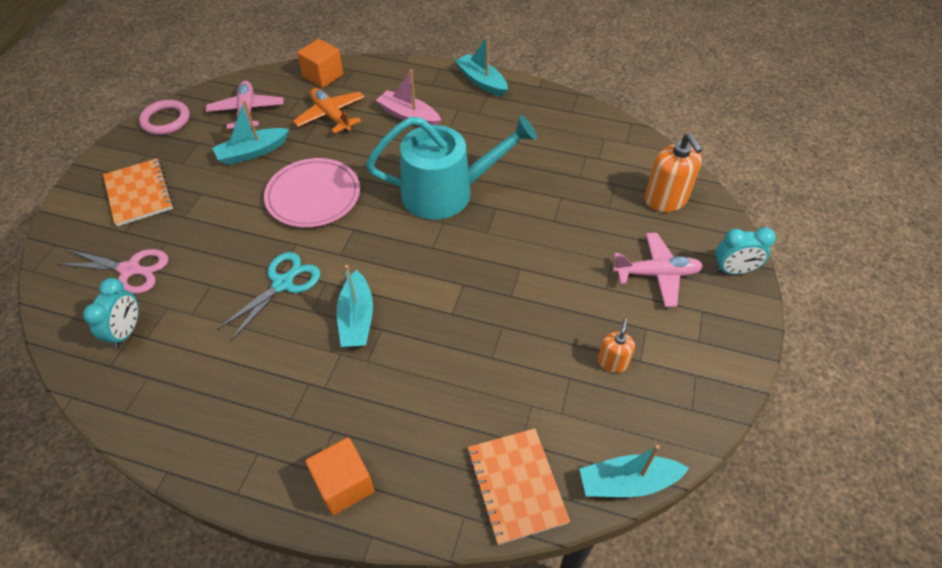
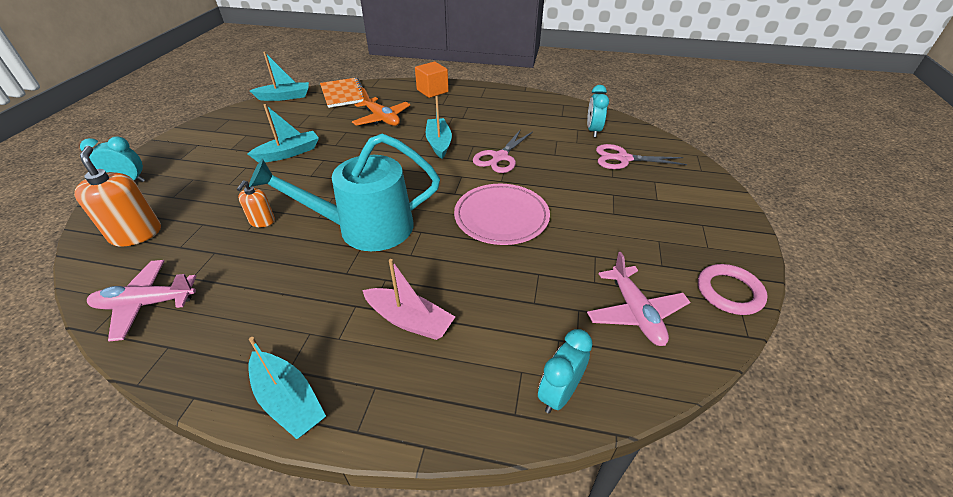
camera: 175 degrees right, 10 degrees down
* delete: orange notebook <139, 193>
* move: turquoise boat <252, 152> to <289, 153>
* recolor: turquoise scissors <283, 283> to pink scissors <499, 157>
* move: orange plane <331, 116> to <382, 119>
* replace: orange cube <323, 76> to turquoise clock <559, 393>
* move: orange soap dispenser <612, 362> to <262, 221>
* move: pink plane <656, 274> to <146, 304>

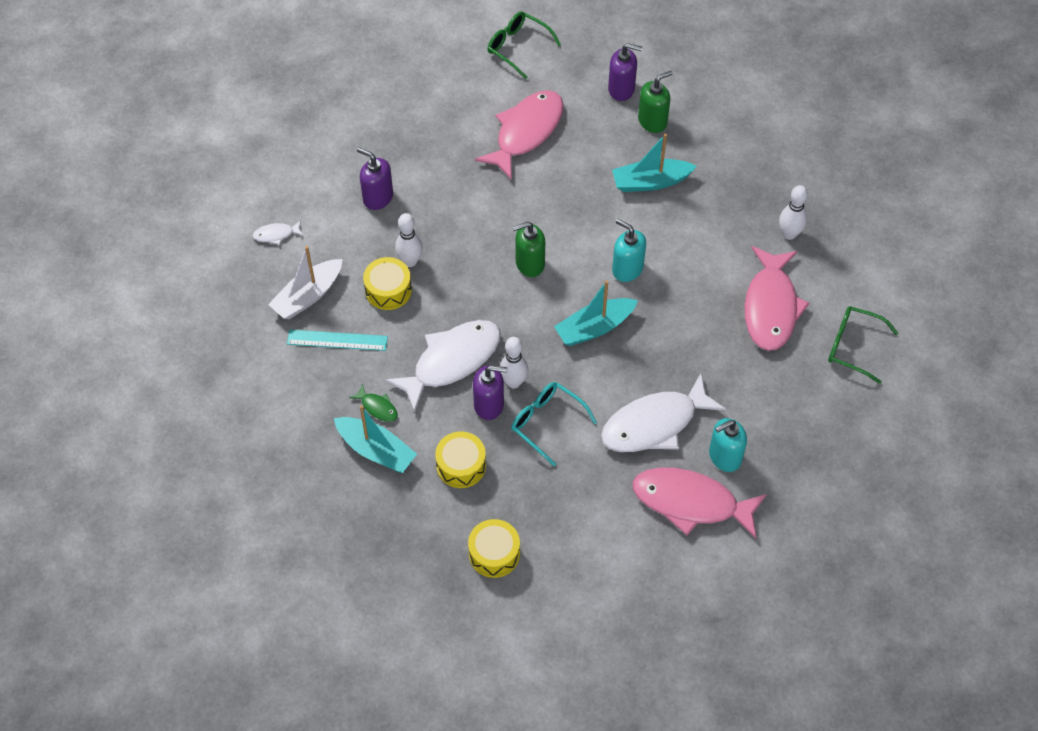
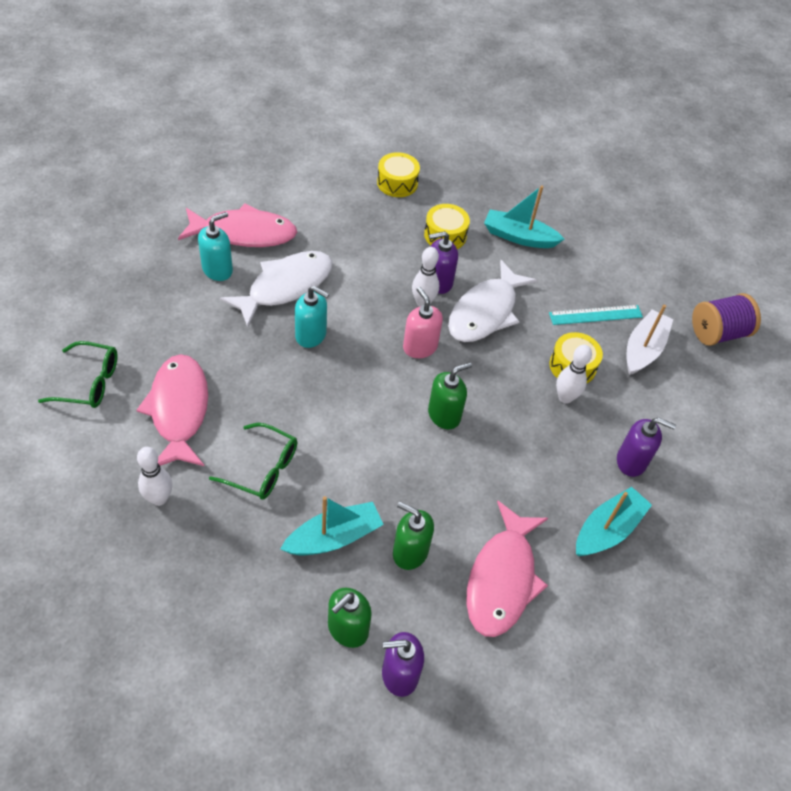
camera: 160 degrees right, 5 degrees down
* delete: white fish <276, 234>
* delete: green fish <377, 407>
* move: green glasses <517, 47> to <263, 469>
* delete: turquoise glasses <546, 422>
* move: turquoise boat <594, 328> to <607, 529>
* move: turquoise soap dispenser <627, 269> to <311, 335>
* insert: green soap dispenser <410, 552>
* insert: pink soap dispenser <420, 347>
* insert: purple spool <717, 333>

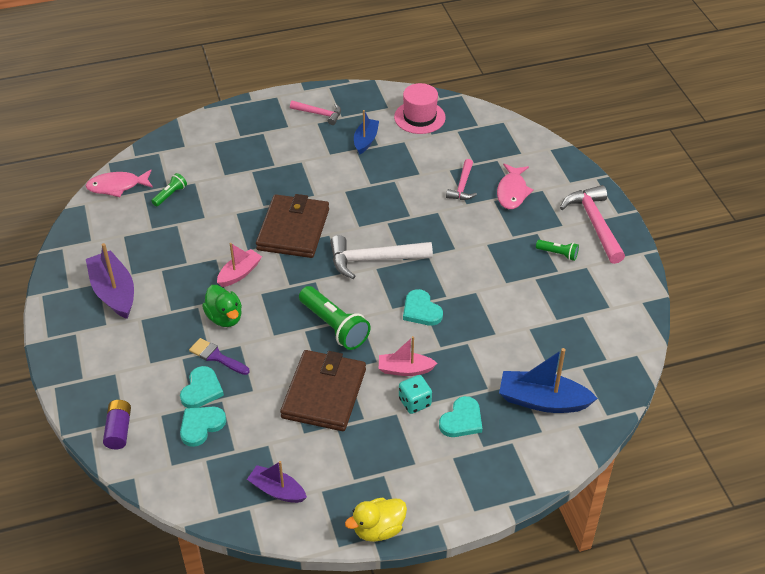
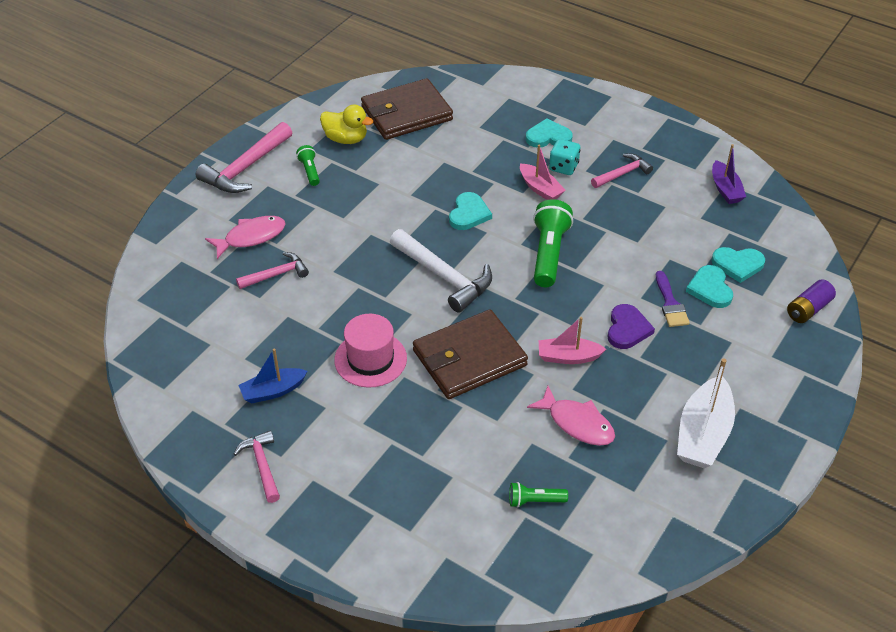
camera: 130 degrees left, 0 degrees up
* move: pink fish <117, 186> to <577, 423>
* recolor: purple boat <114, 292> to white boat <703, 434>
* rotate: turquoise heart <201, 390> = <710, 289> 75 degrees counterclockwise
* replace: green duck <224, 317> to purple heart <627, 329>
* move: brown wallet <324, 393> to <406, 113>
* move: yellow duck <378, 529> to <346, 139>
* move: pink hat <419, 117> to <370, 359>
* delete: blue boat <542, 401>
* insert: pink hammer <622, 174>

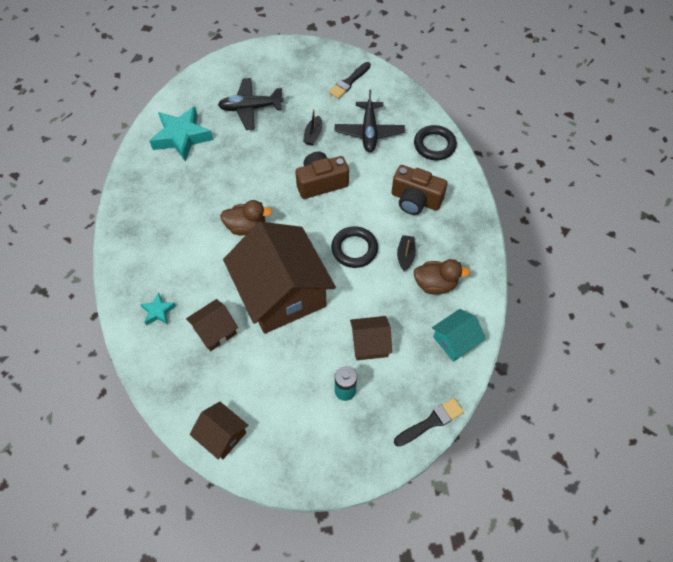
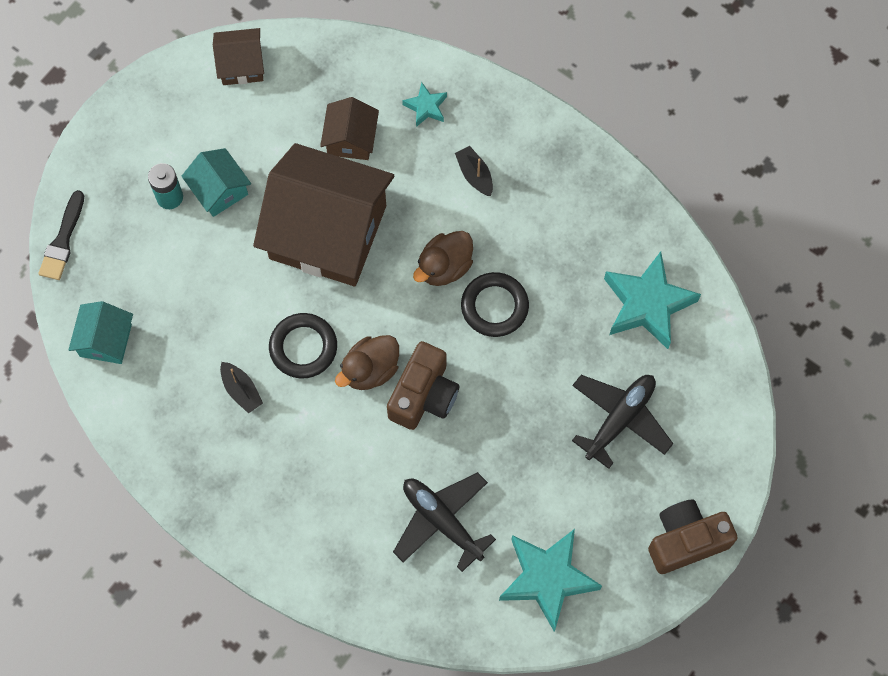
camera: 135 degrees right, 10 degrees up
* move: black boat <313, 135> to <474, 175>
* replace: black brush <349, 82> to turquoise star <547, 579>
* delete: brown house <370, 344>
* move: brown camera <415, 200> to <686, 540>
* move: brown duck <435, 284> to <370, 370>
* move: black ring <434, 145> to <494, 306>
* insert: turquoise house <219, 190>

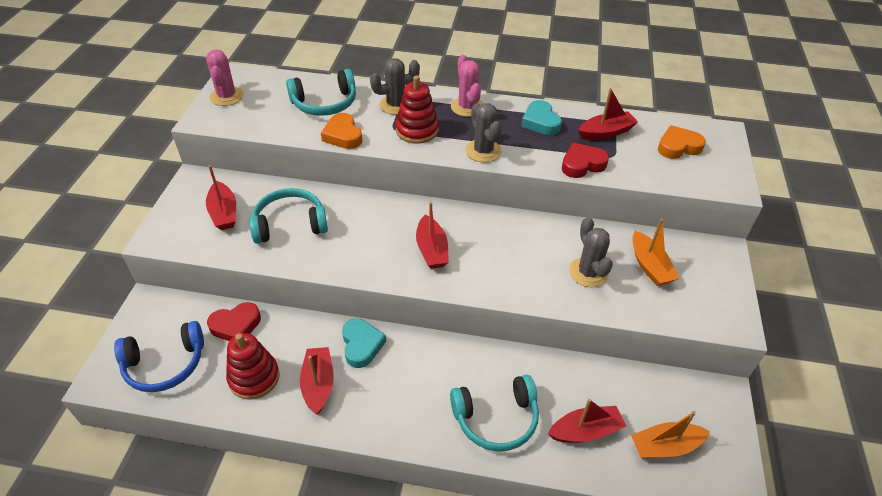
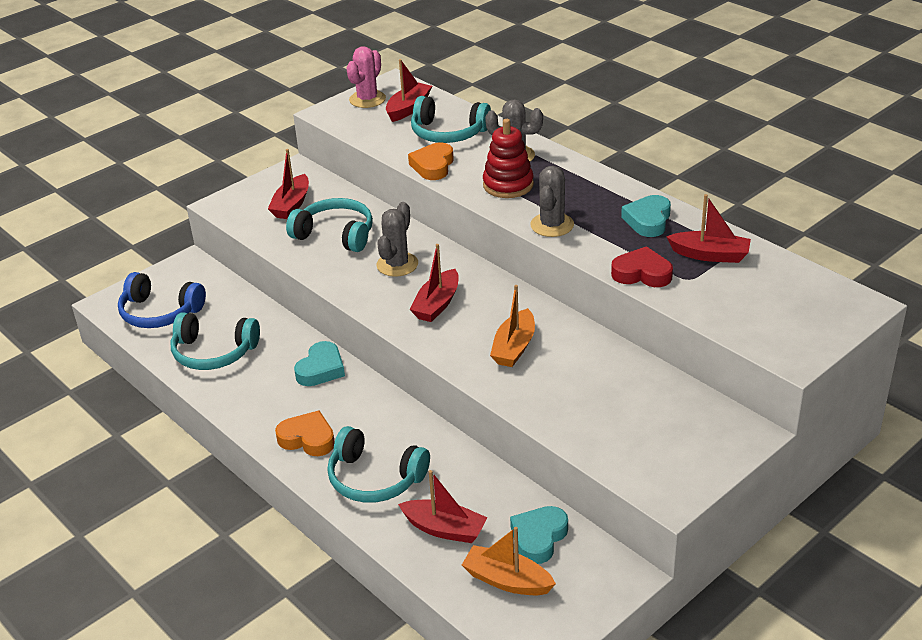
camera: 40 degrees right, 10 degrees down
* delete: red heart <236, 325>
* replace: red stacking toy <254, 377> to turquoise headphones <213, 352>
* move: red boat <318, 384> to <408, 108>
* delete: pink cactus <467, 107>
* move: grey cactus <588, 272> to <397, 264>
* move: orange boat <649, 266> to <514, 347>
* move: orange heart <678, 147> to <308, 439>
* insert: turquoise heart <538, 538>

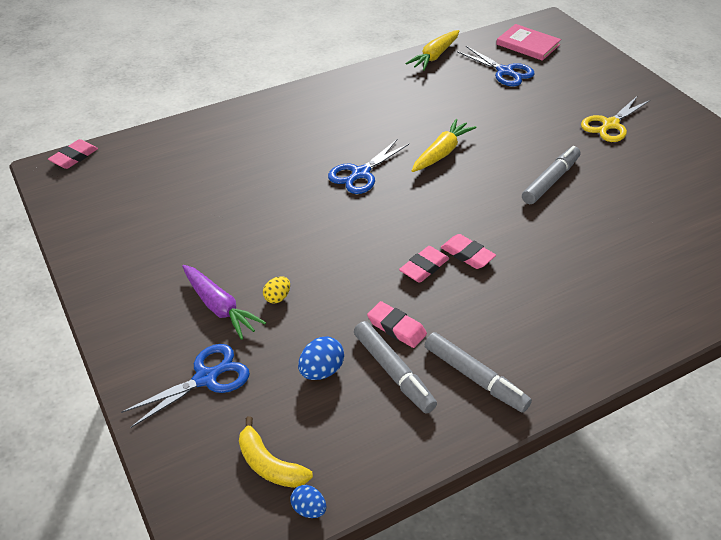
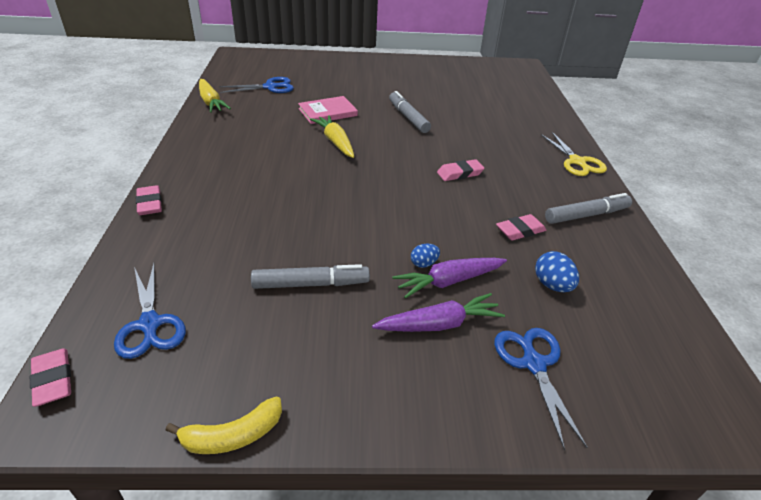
camera: 65 degrees left, 5 degrees down
* move: yellow banana <269, 464> to <233, 436>
* replace: yellow egg <277, 297> to purple carrot <448, 282>
* move: blue egg <309, 509> to <424, 264>
* move: blue scissors <361, 173> to <150, 324>
* move: grey marker <393, 372> to <311, 284>
* move: pink eraser <424, 267> to <150, 203>
* move: pink book <528, 44> to <327, 112>
* move: yellow scissors <610, 124> to <577, 162>

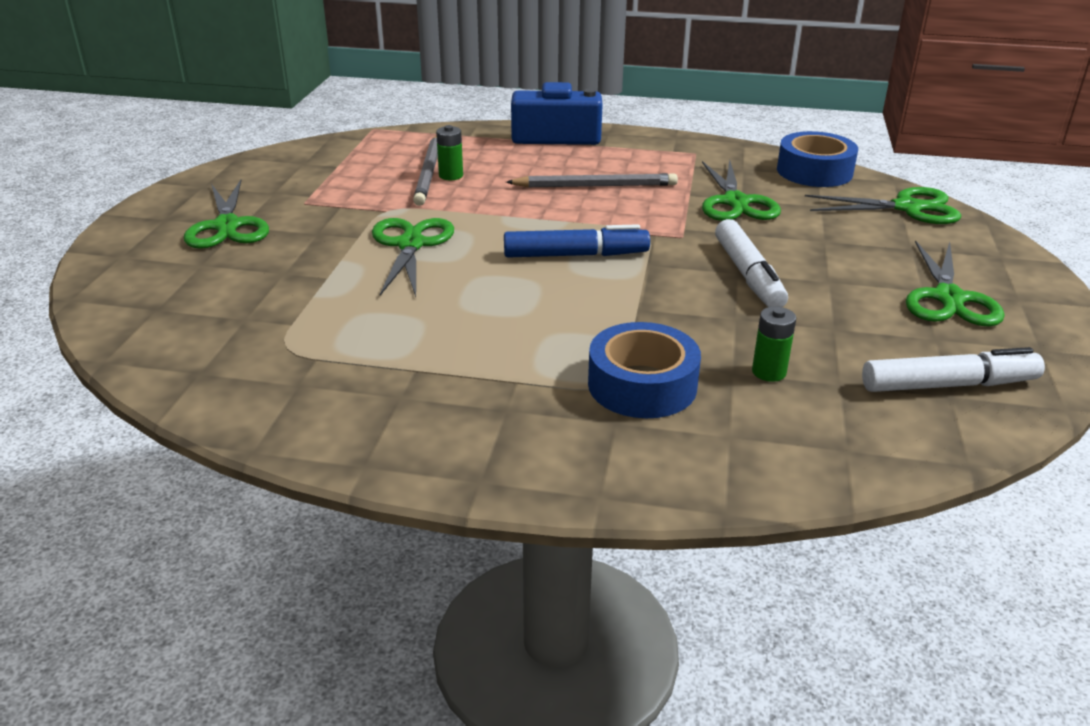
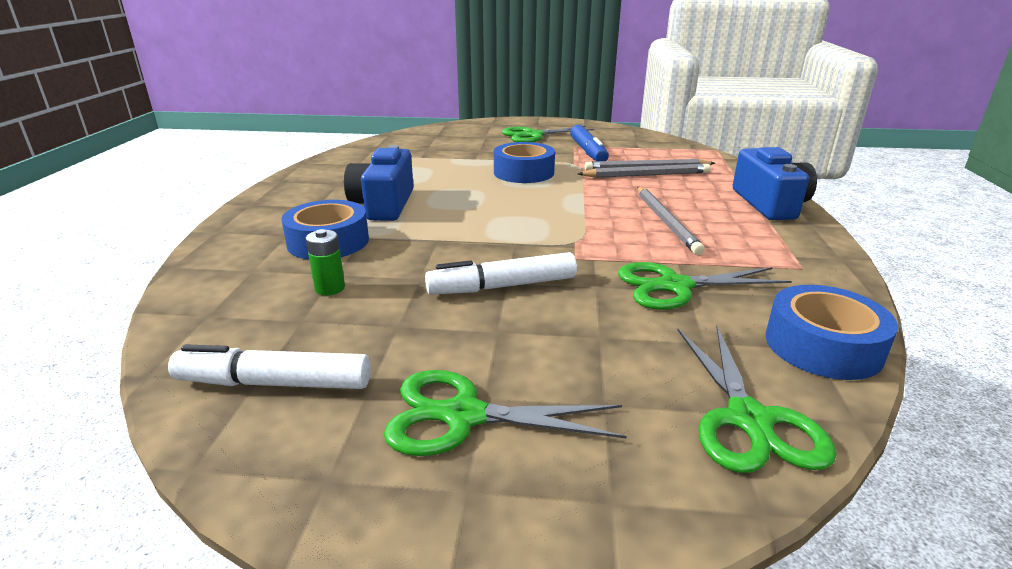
camera: 85 degrees right, 5 degrees down
* replace: green scissors <410, 245> to blue tape <523, 172>
* replace: green battery <451, 176> to grey pencil <646, 175>
* move: blue marker <575, 255> to <588, 151>
* rotate: white marker <948, 385> = <275, 383> 105 degrees clockwise
* insert: blue camera <384, 204>

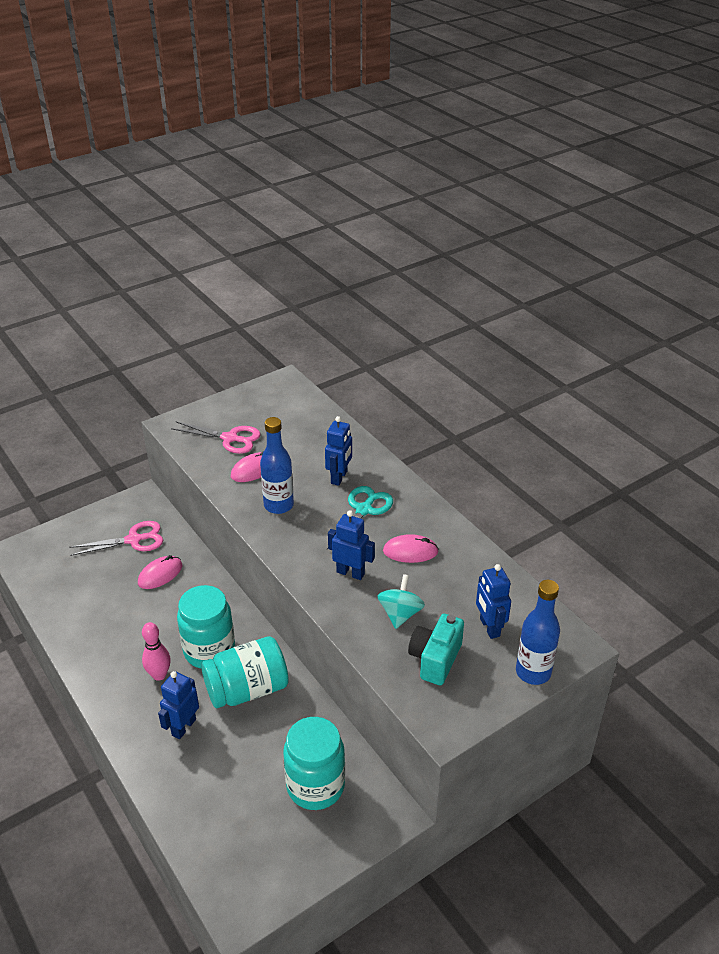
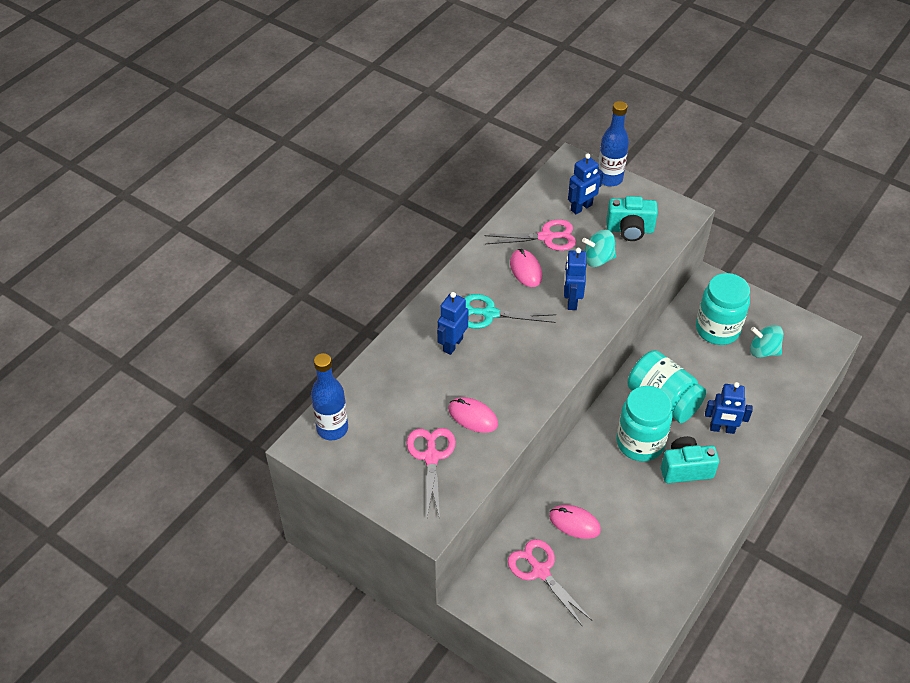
camera: 110 degrees left, 10 degrees up
* replace: pink bowling pin <159, 675> to turquoise camera <685, 469>
* move: blue bottle <278, 505> to <332, 429>
* rotate: blue robot <339, 477> = <452, 344> 60 degrees counterclockwise
* insert: pink scissors <546, 237>
* insert: turquoise spinning top <763, 351>

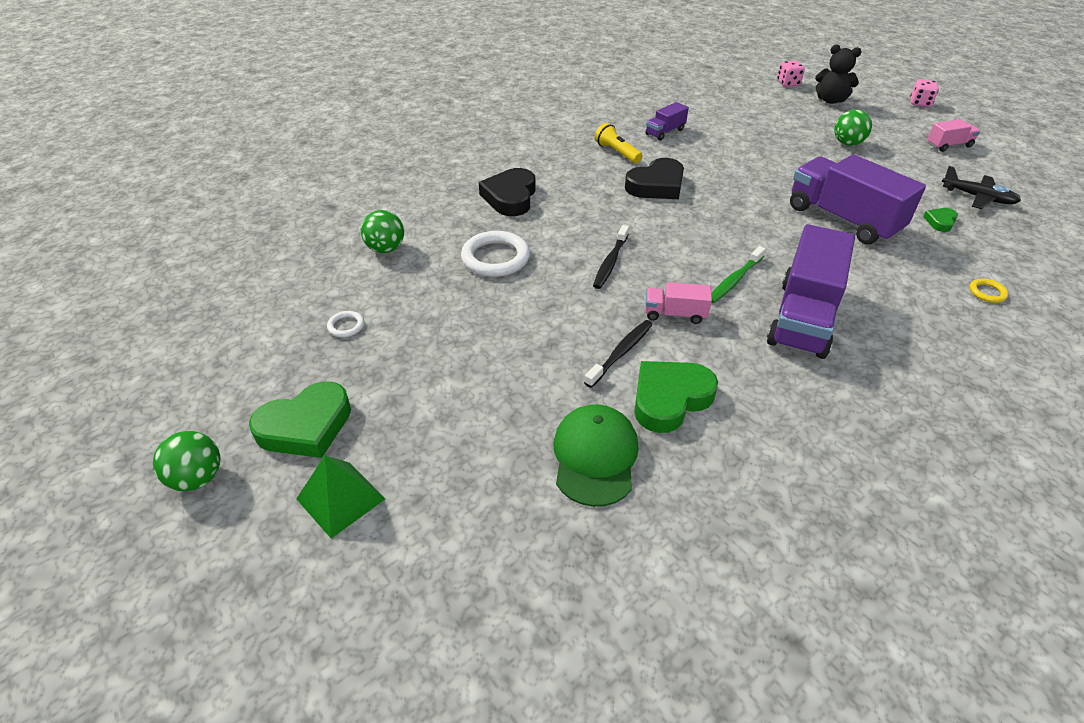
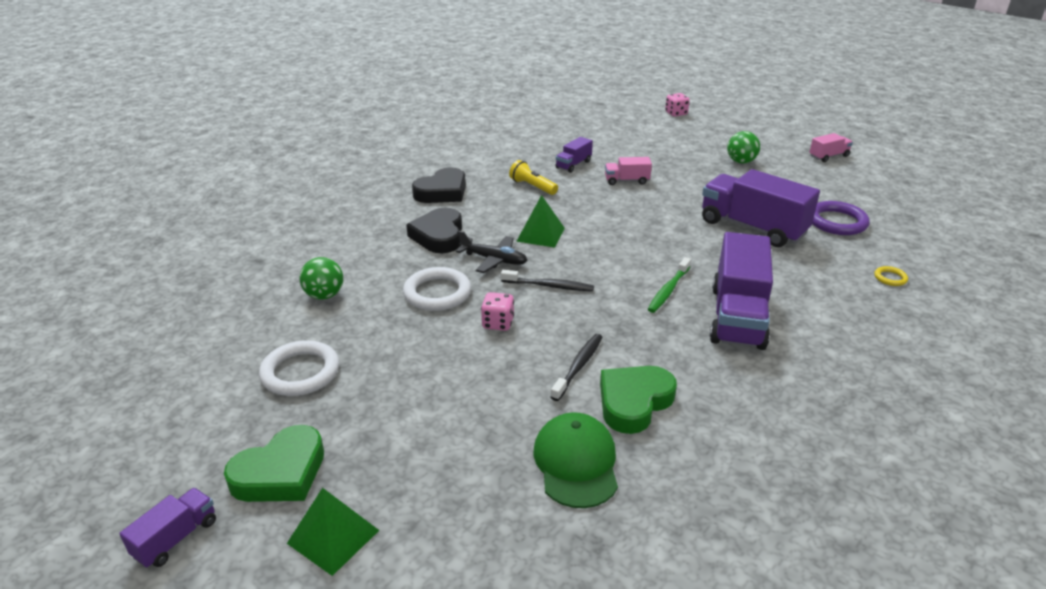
camera: 10 degrees left, 10 degrees down
* replace: green ball <197, 478> to purple truck <176, 538>
* resize: white ring <346, 326> = <300, 372> x2.10
* rotate: black toothbrush <610, 262> = <549, 286> 90 degrees counterclockwise
* move: black heart <656, 185> to <442, 192>
* move: pink truck <675, 314> to <626, 181>
* delete: black teddy bear <830, 100>
* move: pink dice <920, 103> to <498, 323>
* replace: green heart <940, 222> to purple ring <836, 222>
* move: black plane <978, 197> to <494, 260>
* insert: green pyramid <541, 234>

